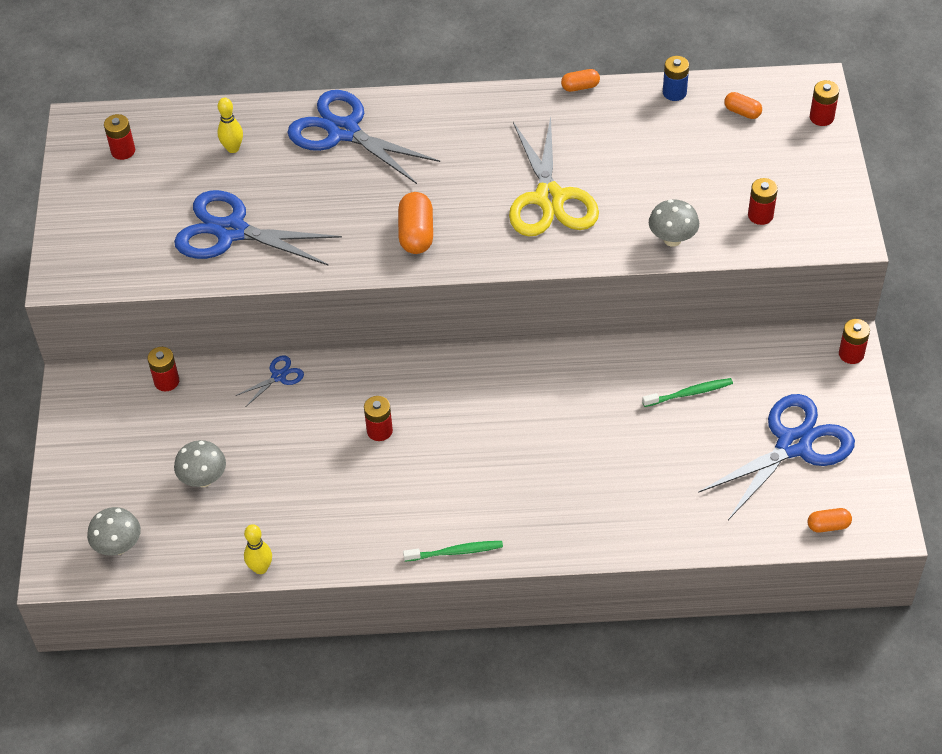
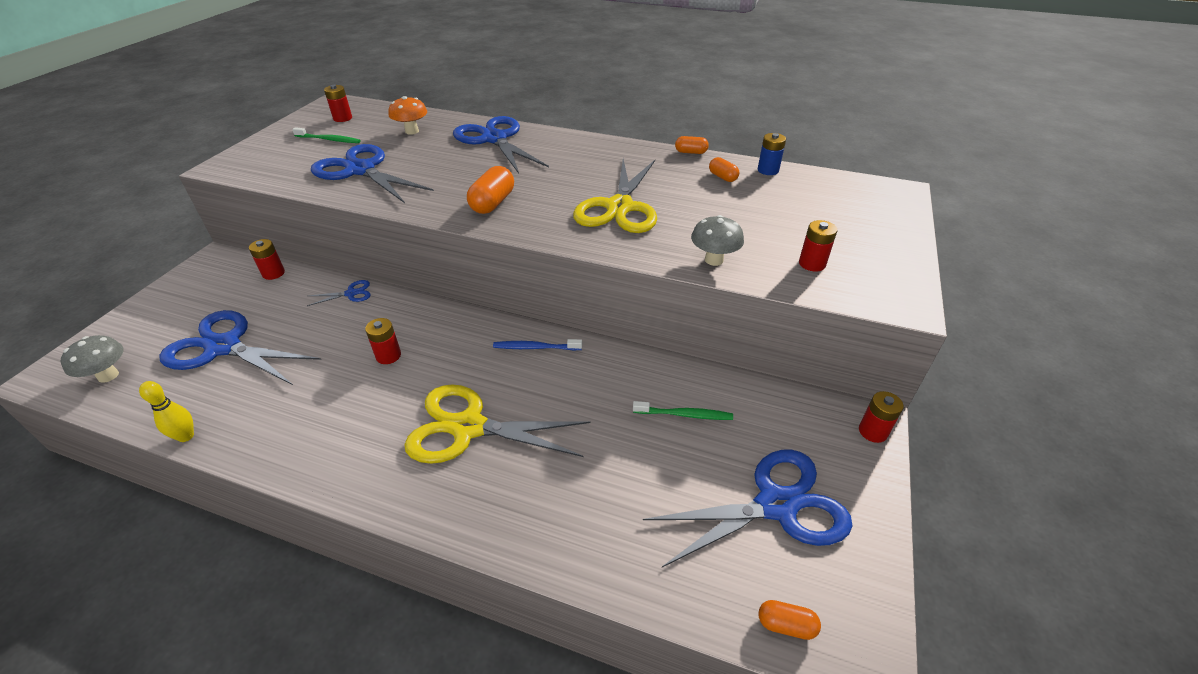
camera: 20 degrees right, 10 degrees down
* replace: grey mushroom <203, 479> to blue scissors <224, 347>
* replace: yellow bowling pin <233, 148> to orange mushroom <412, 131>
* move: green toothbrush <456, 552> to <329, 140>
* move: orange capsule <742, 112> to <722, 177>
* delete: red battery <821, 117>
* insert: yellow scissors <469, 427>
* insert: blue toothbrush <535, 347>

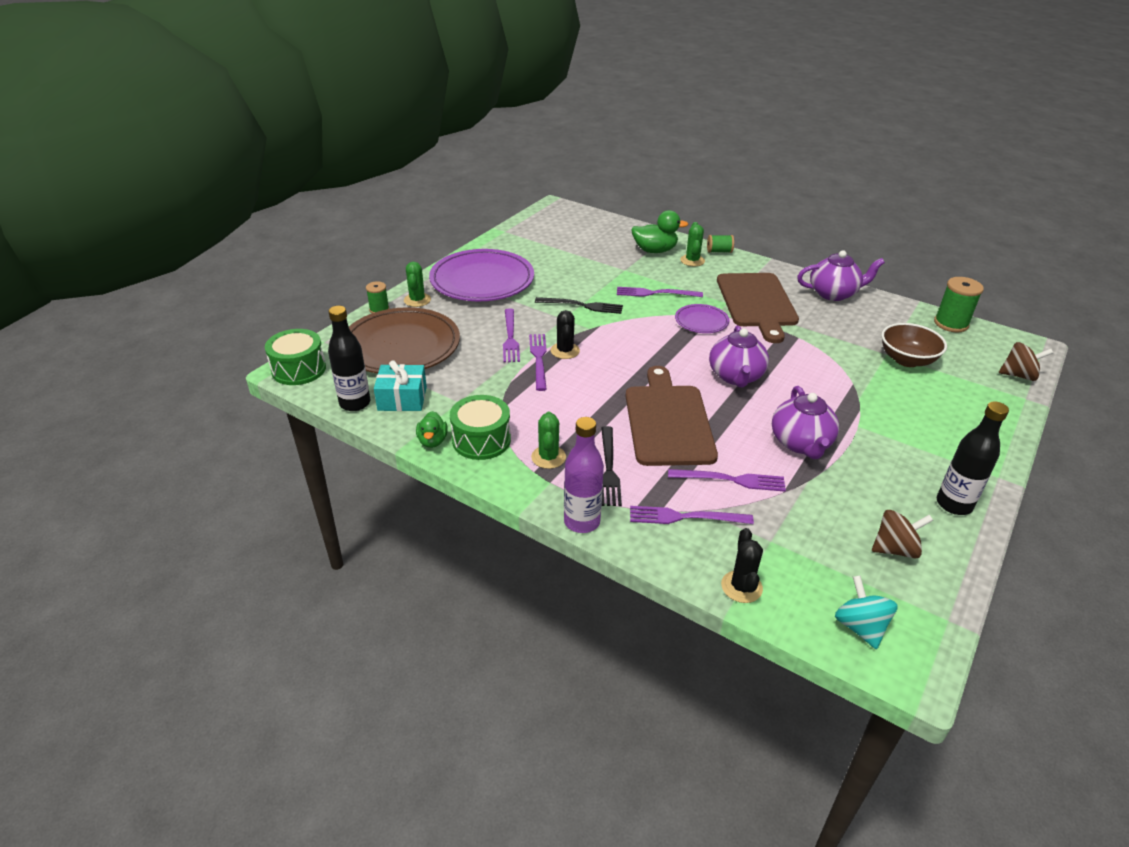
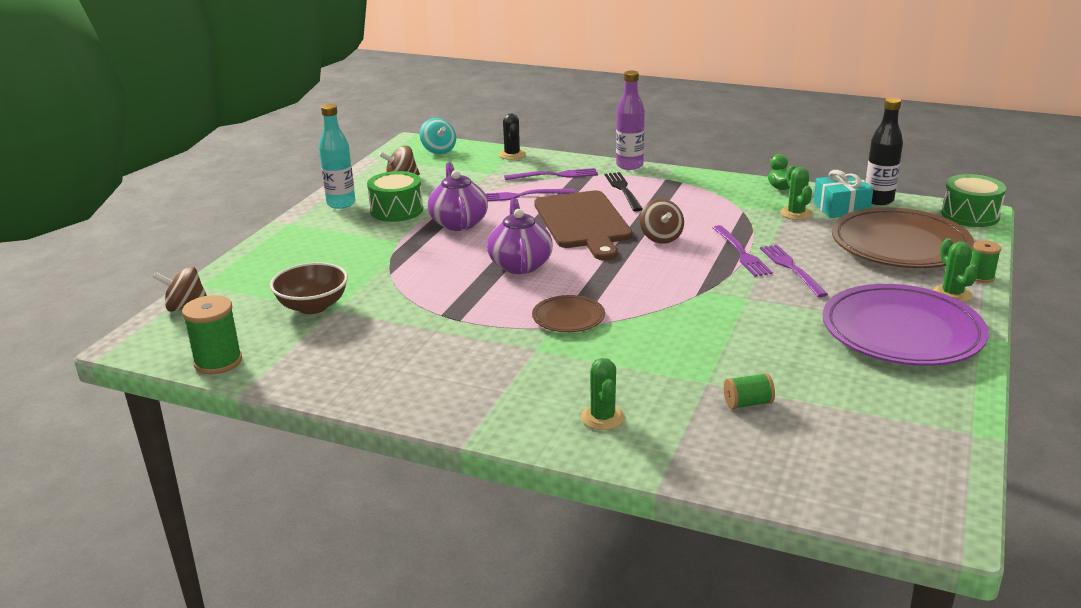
camera: 170 degrees right, 10 degrees down
* move: green drum <481, 440> to <396, 210>
* move: green cactus <548, 457> to <796, 213>
* delete: black fork <582, 306>
* delete: black cactus <565, 351>
* delete: purple fork <655, 293>
* delete: green duck <655, 250>
* recolor: purple plate <701, 321> to brown plate <568, 318>
* move: green spool <719, 251> to <748, 403>
* delete: brown cutting board <757, 303>
* delete: purple teapot <833, 293>
* recolor: black bottle <954, 504> to turquoise bottle <341, 204>
* insert: brown spinning top <661, 238>

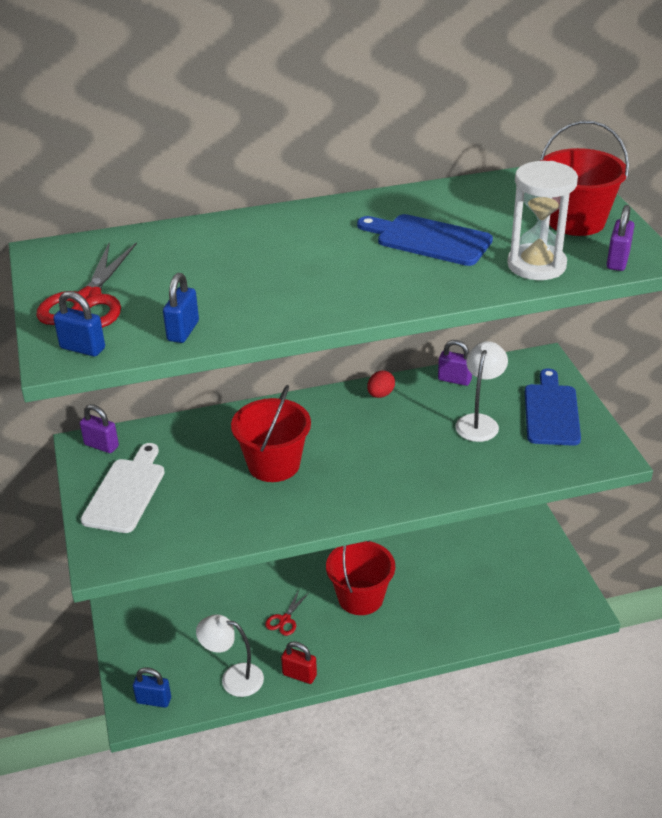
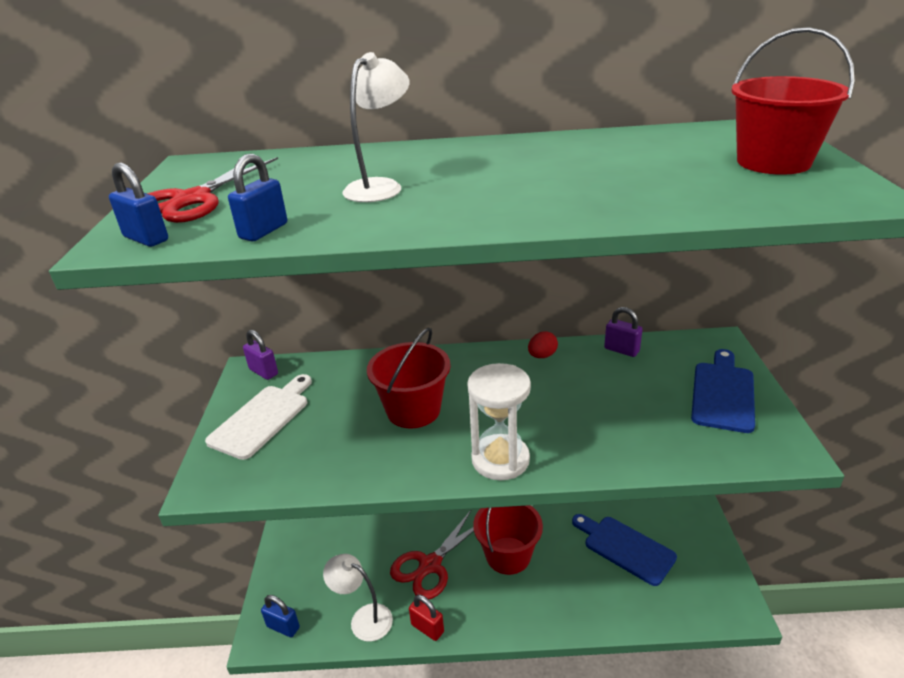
camera: 15 degrees right, 5 degrees down
* resize: red scissors <285, 620> = <430, 565> x1.97
* move: blue cutting board <428, 239> to <625, 548>
* move: white lamp <479, 422> to <381, 187>
* move: white hourglass <536, 265> to <500, 460>
* delete: purple padlock <617, 261>

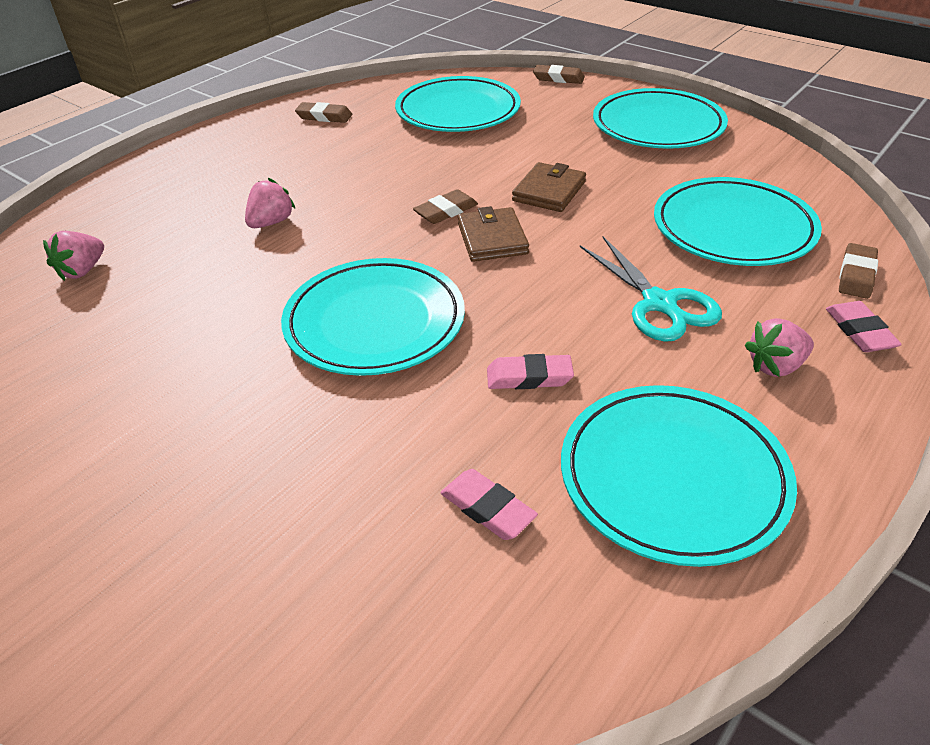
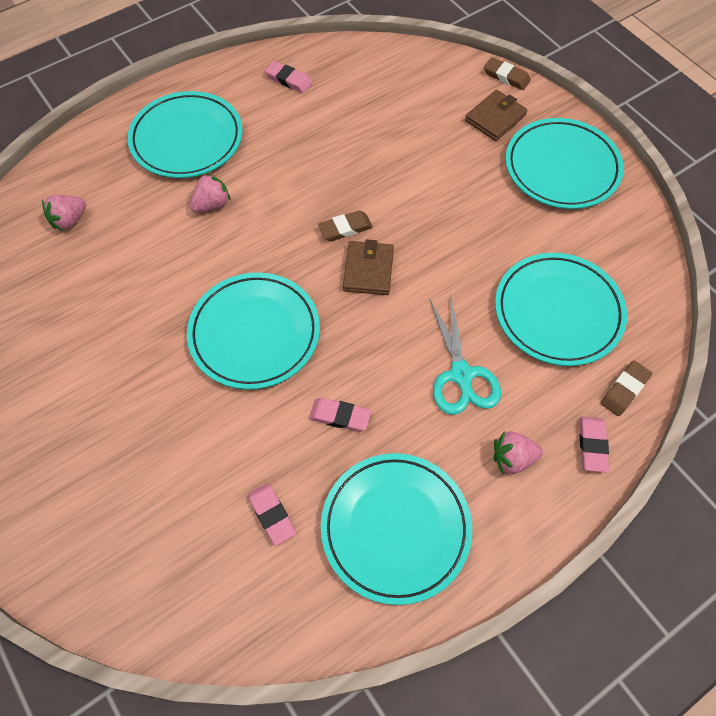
camera: 15 degrees right, 20 degrees up
* recolor: brown eraser <324, 116> to pink eraser <288, 80>
* move: turquoise plate <458, 111> to <187, 139>
* move: brown wallet <549, 191> to <495, 118>

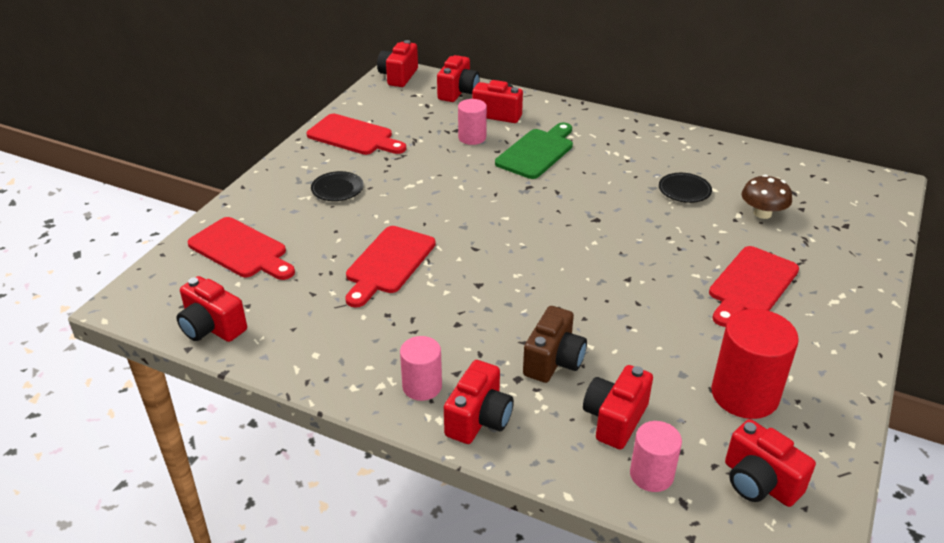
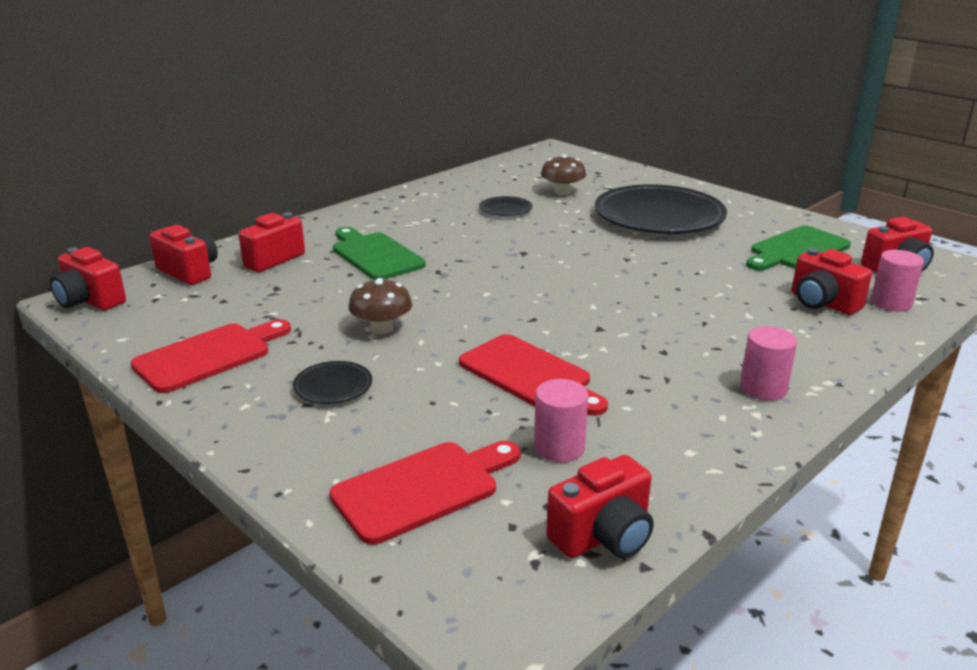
camera: 70 degrees left, 10 degrees down
* delete: red camera <479, 419>
* move: pink cylinder <472, 137> to <559, 447>
* delete: brown camera <553, 361>
* replace: red cutting board <751, 285> to black plate <659, 217>
* replace: red cylinder <744, 394> to green cutting board <796, 250>
* insert: brown mushroom <381, 328>

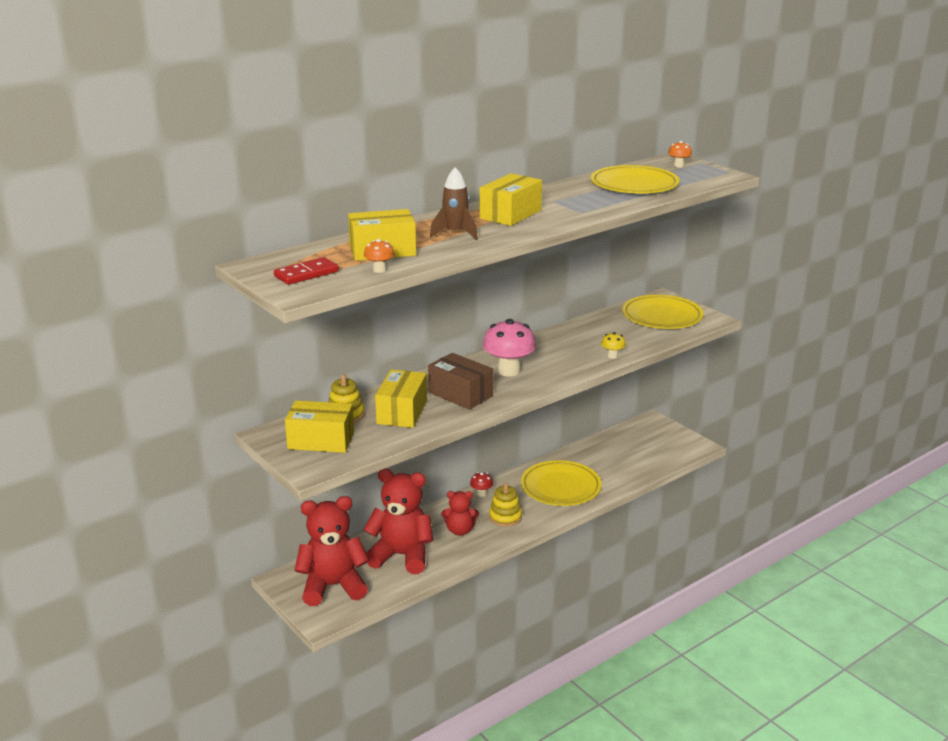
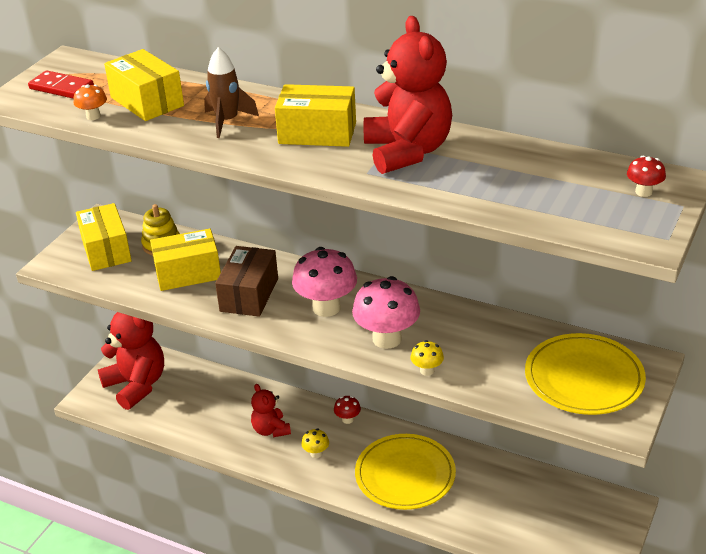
camera: 65 degrees right, 10 degrees up
* move: red teddy bear <401, 556> to <407, 152>
* replace: yellow stacking toy <505, 517> to yellow mushroom <316, 453>
* delete: yellow plate <634, 185>
* recolor: orange mushroom <678, 166> to red mushroom <643, 192>
* insert: pink mushroom <387, 339>

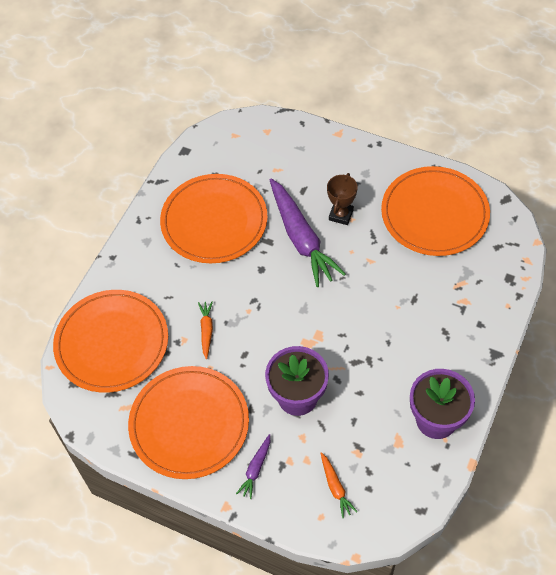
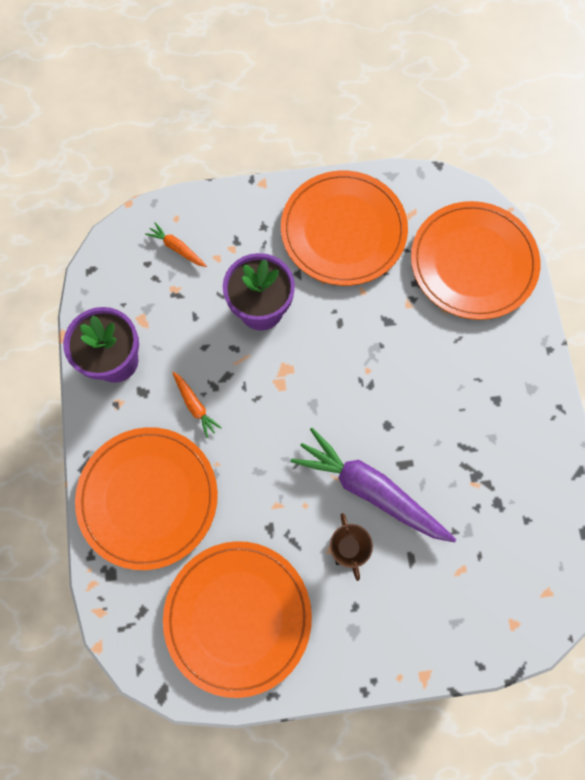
camera: 145 degrees right, 15 degrees up
* move: orange plate <214, 221> to <148, 498>
* move: orange carrot <206, 330> to <195, 406>
* delete: purple carrot <255, 469>

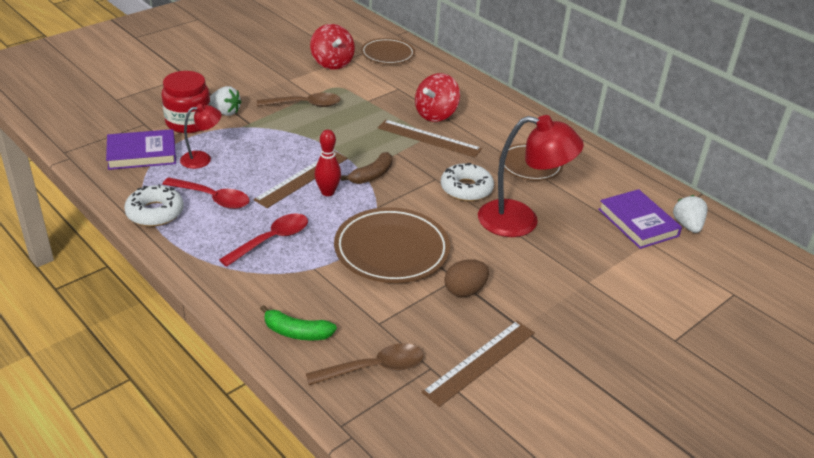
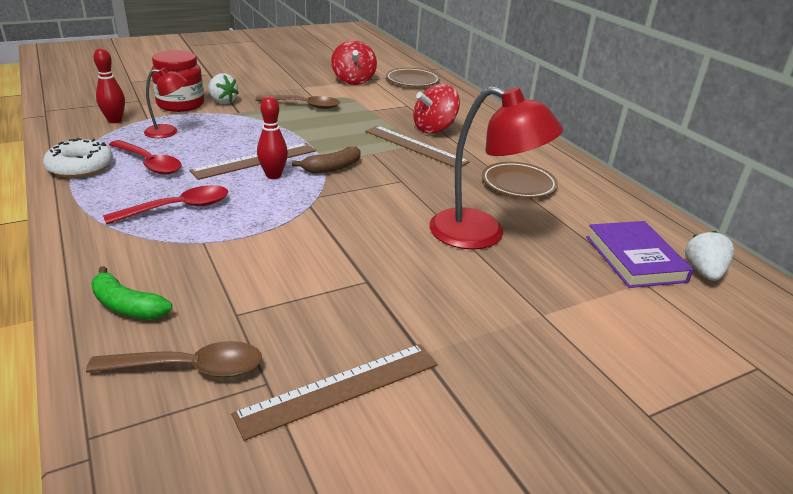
camera: 15 degrees right, 5 degrees down
* replace: purple book <142, 153> to red bowling pin <115, 120>
* delete: brown plate <391, 250>
* delete: white donut <466, 189>
* delete: brown egg <464, 290>

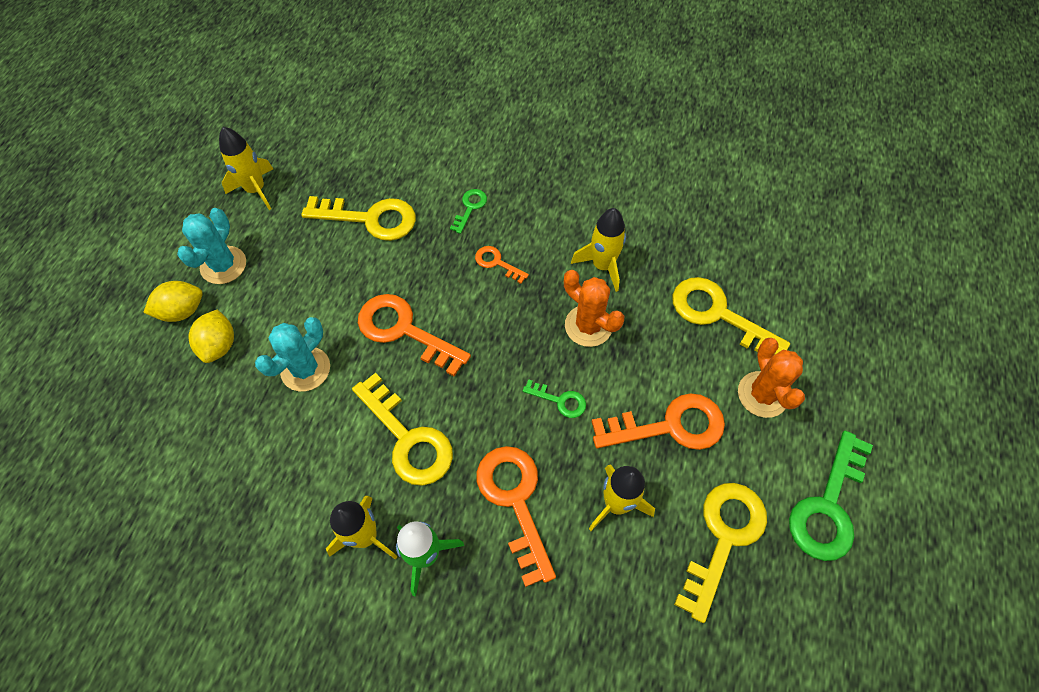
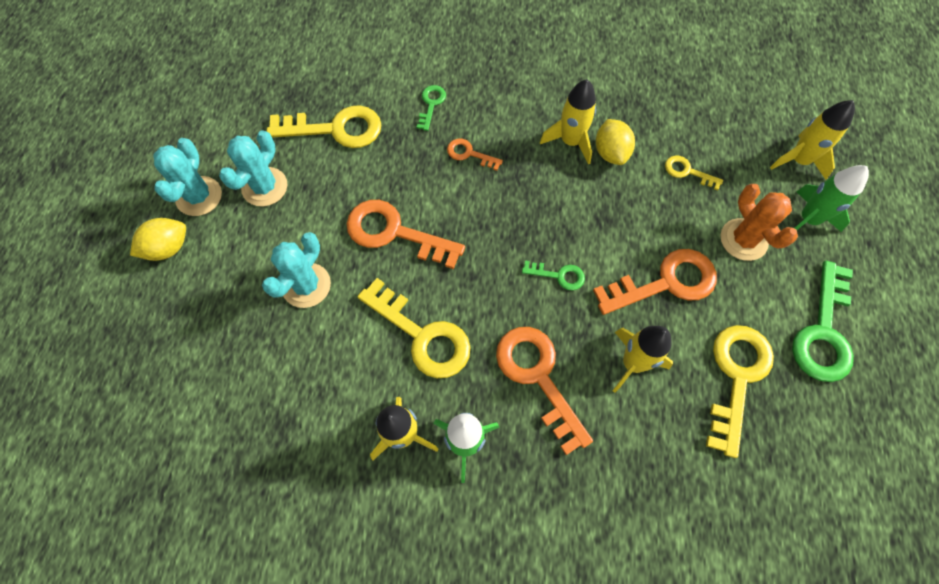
camera: 10 degrees left, 5 degrees up
* move: yellow lemon <219, 345> to <610, 153>
* move: yellow rocket <256, 190> to <798, 160>
* delete: orange cactus <588, 326>
* resize: yellow key <718, 314> = <687, 172> x0.50
* insert: turquoise cactus <265, 187>
* insert: green rocket <808, 219>

